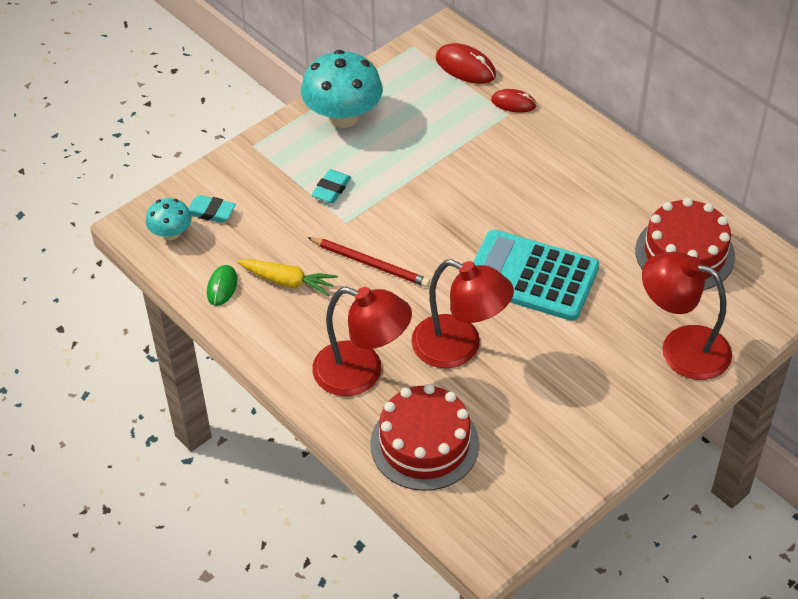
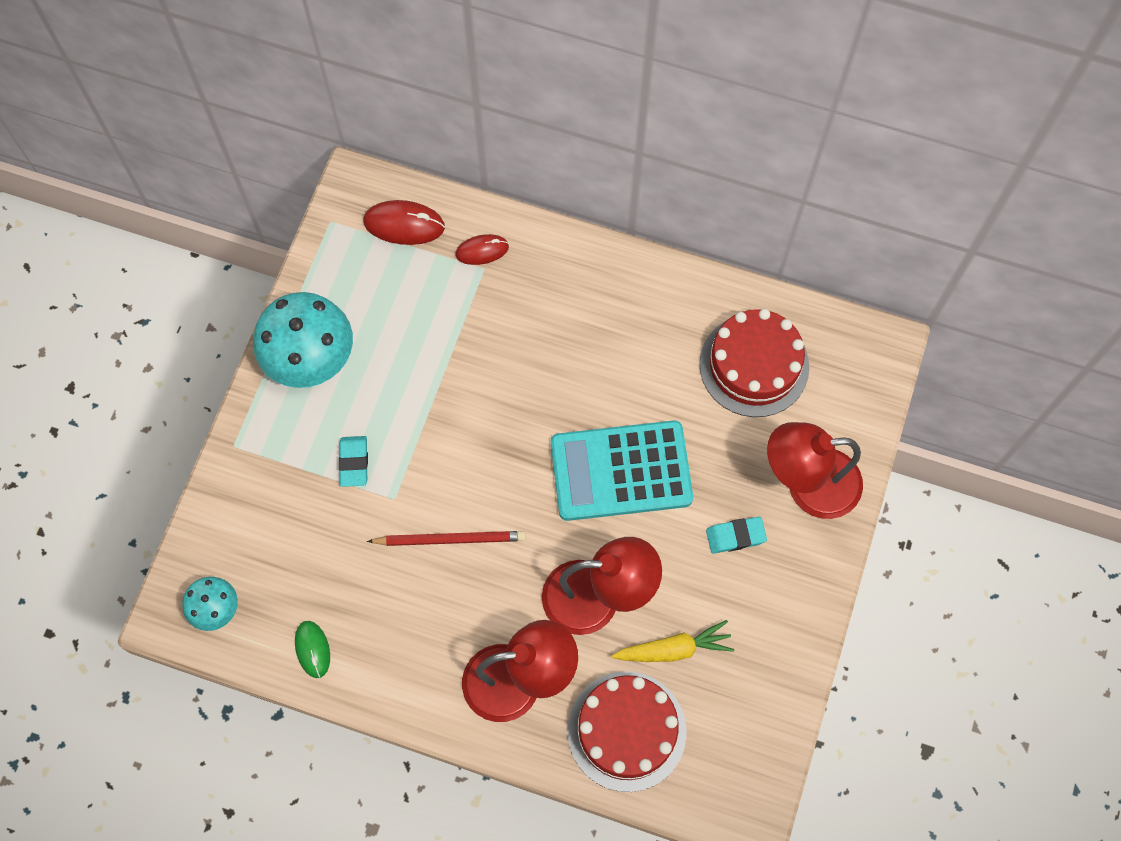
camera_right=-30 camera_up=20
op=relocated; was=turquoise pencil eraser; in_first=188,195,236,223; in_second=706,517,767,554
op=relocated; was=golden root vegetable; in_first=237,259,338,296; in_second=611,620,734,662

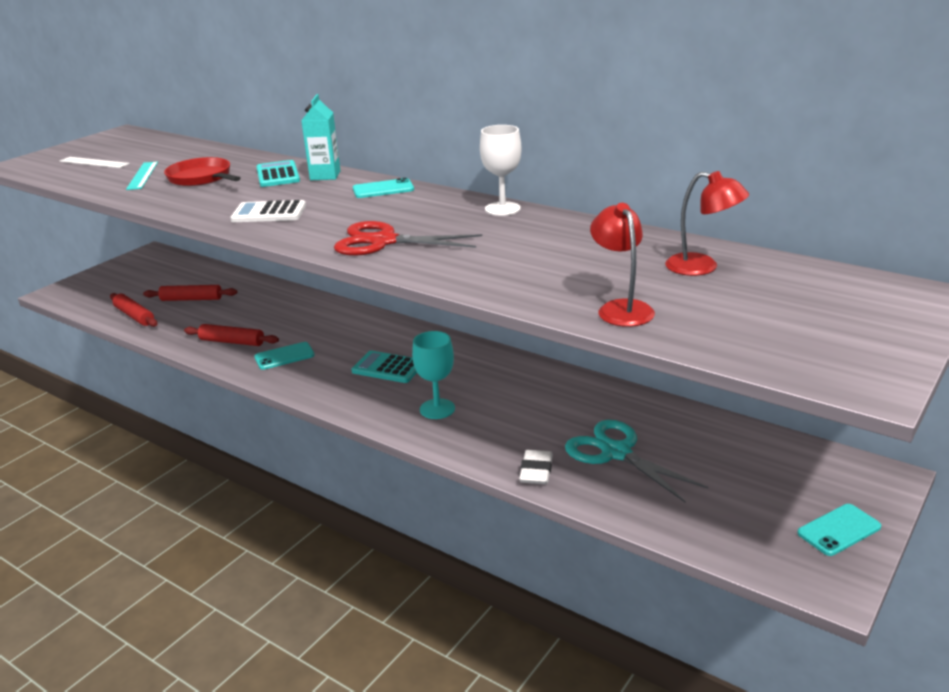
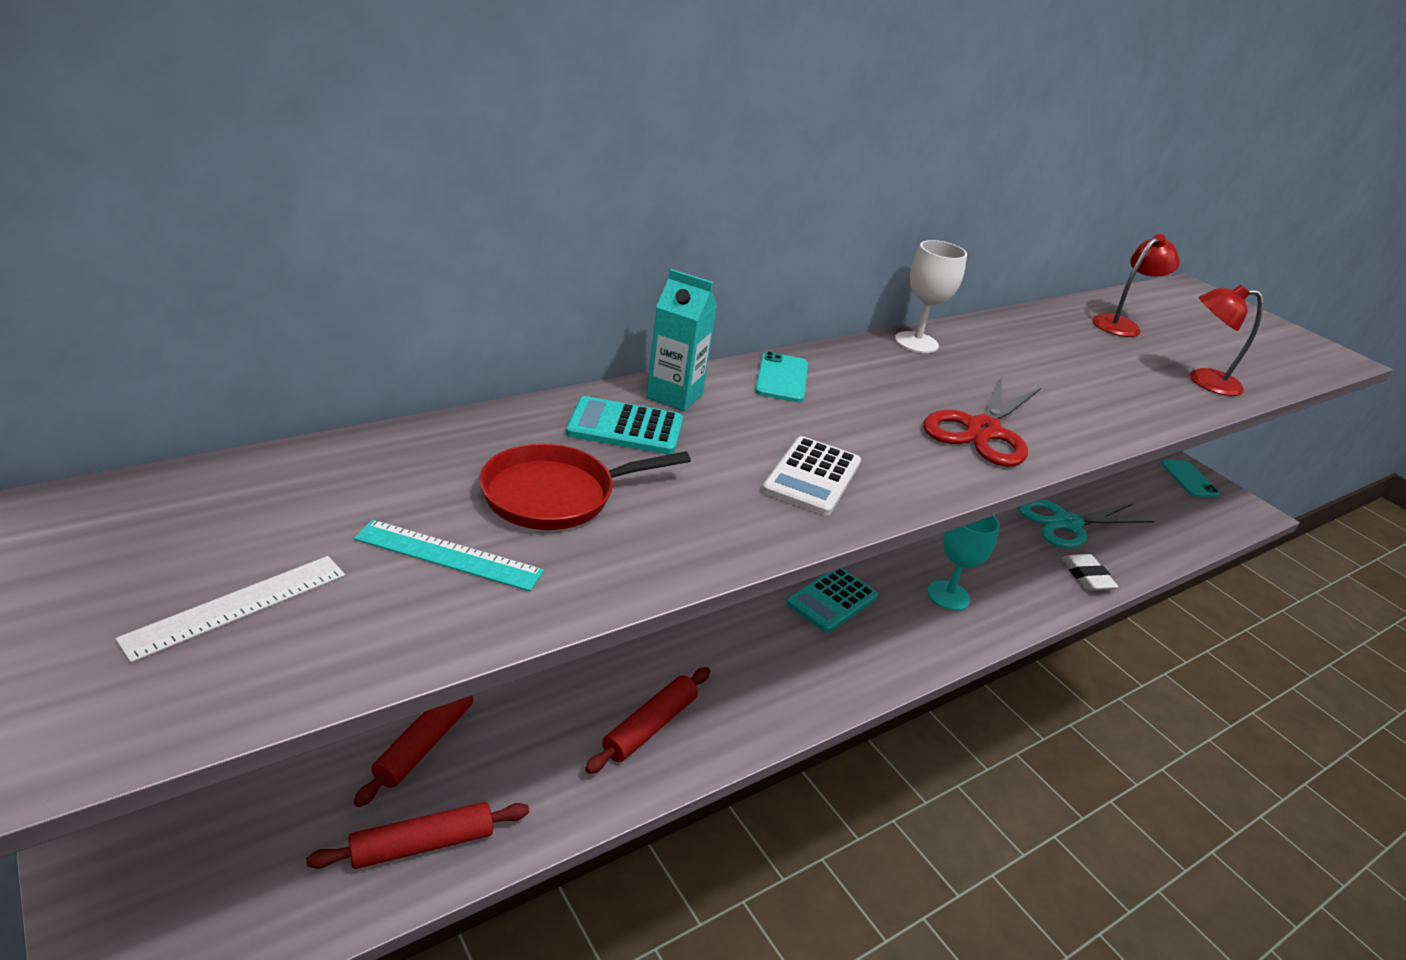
camera_right=-75 camera_up=5
op=missing; was=turquoise phone; in_first=254,342,315,370
op=spun; was=pure white pencil eraser; in_first=519,450,553,484; in_second=1062,554,1119,591; clockwise=45

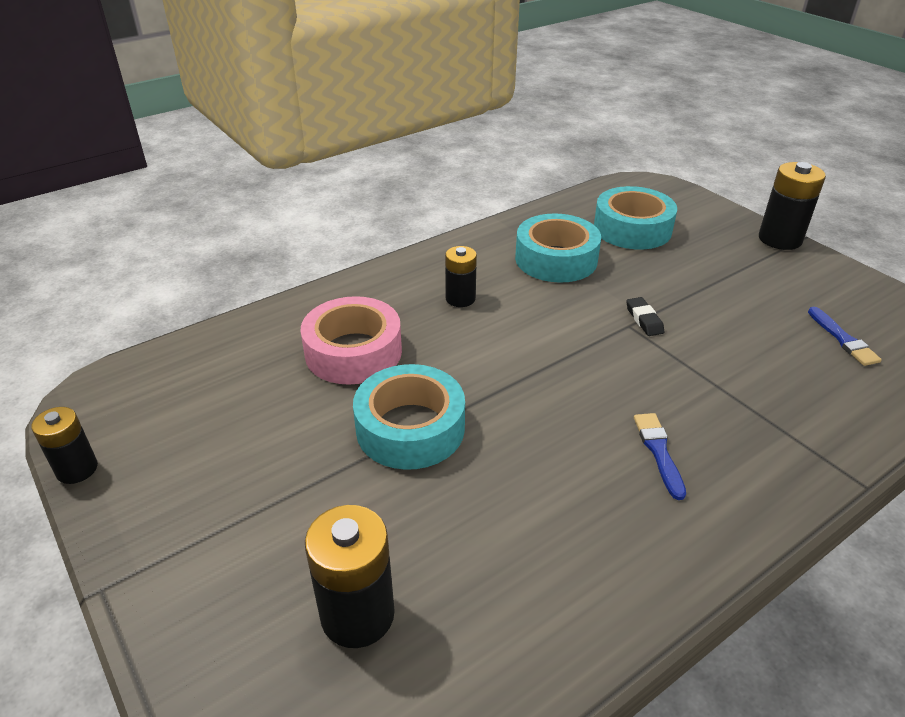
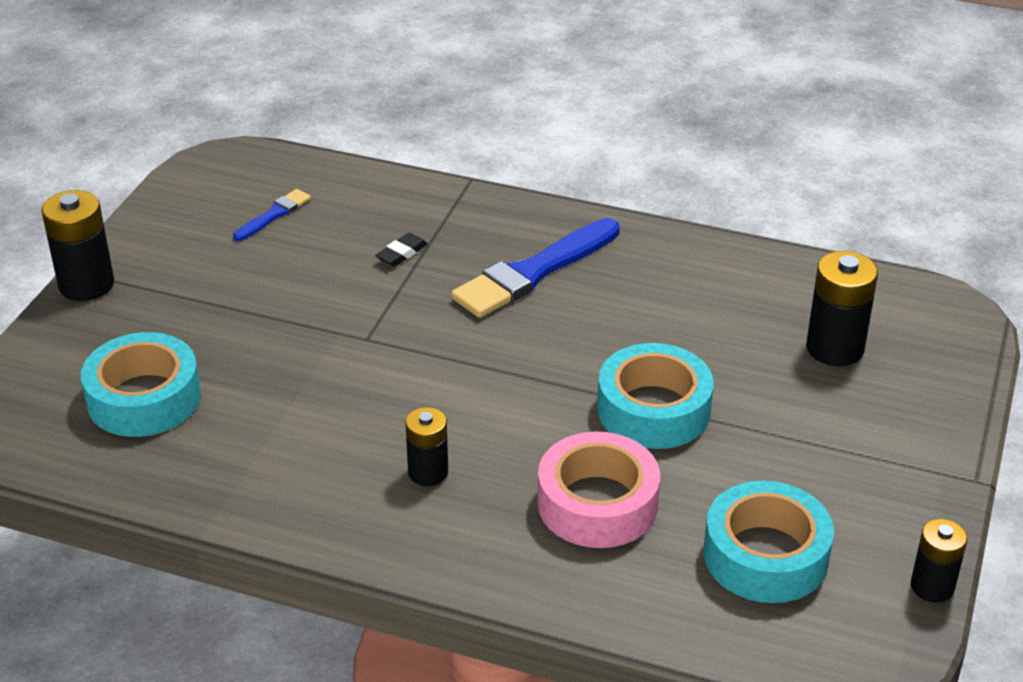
camera_right=-125 camera_up=0
op=relocated; was=turquoise tape; in_first=515,214,601,283; in_second=704,480,834,603
op=relocated; was=ebony pencil eraser; in_first=626,297,665,336; in_second=375,233,428,267
op=size; was=cobalt brush; in_first=634,413,686,500; in_second=451,218,620,318; ratio=2.03

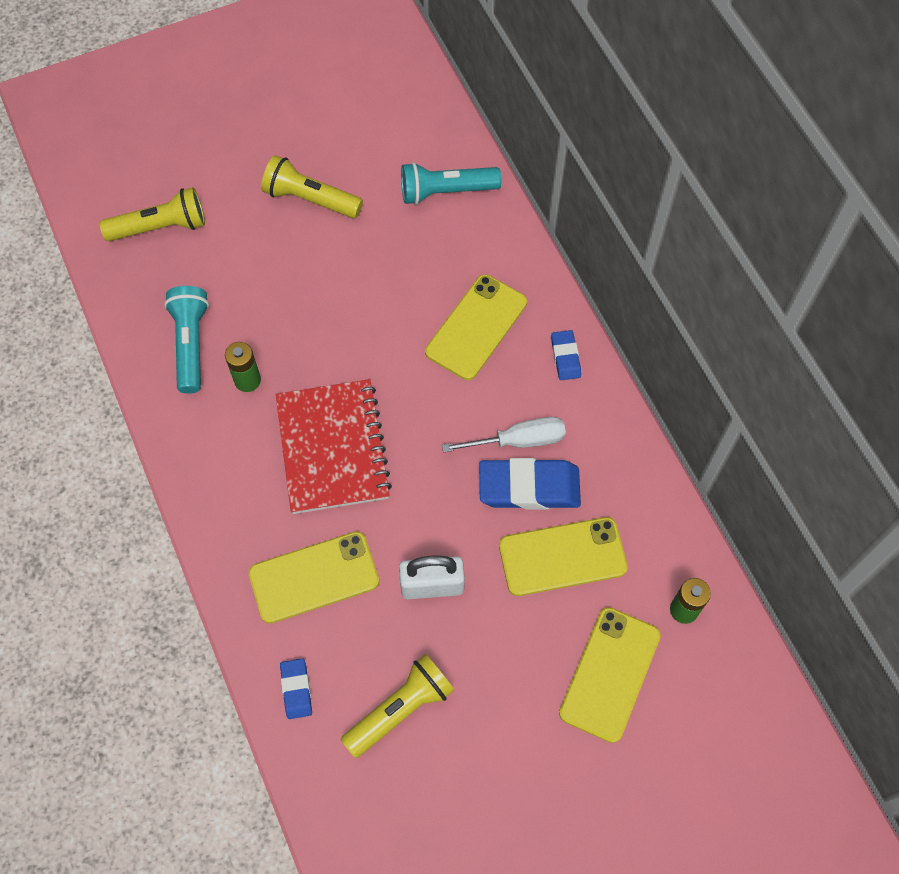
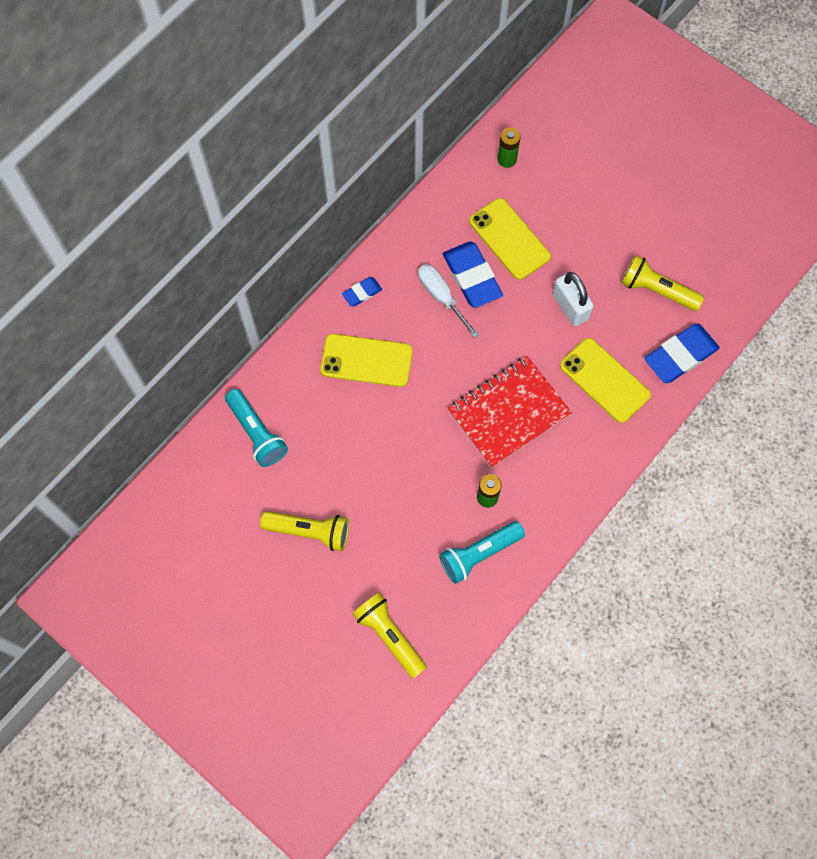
camera_right=-115 camera_up=5
op=missing; was=golden phone; in_first=559,607,661,743
op=spun; was=golden pocket torch; in_first=261,155,363,218; in_second=260,511,349,551; clockwise=-75
op=size; was=cobalt pencil eraser; in_first=280,658,312,719; in_second=644,324,720,383; ratio=1.93

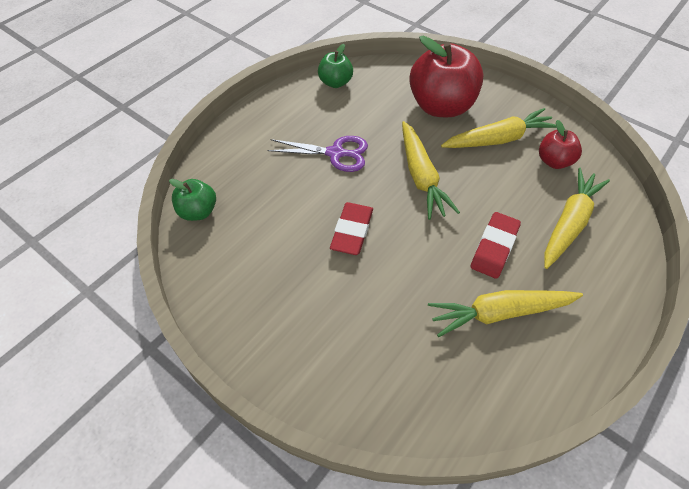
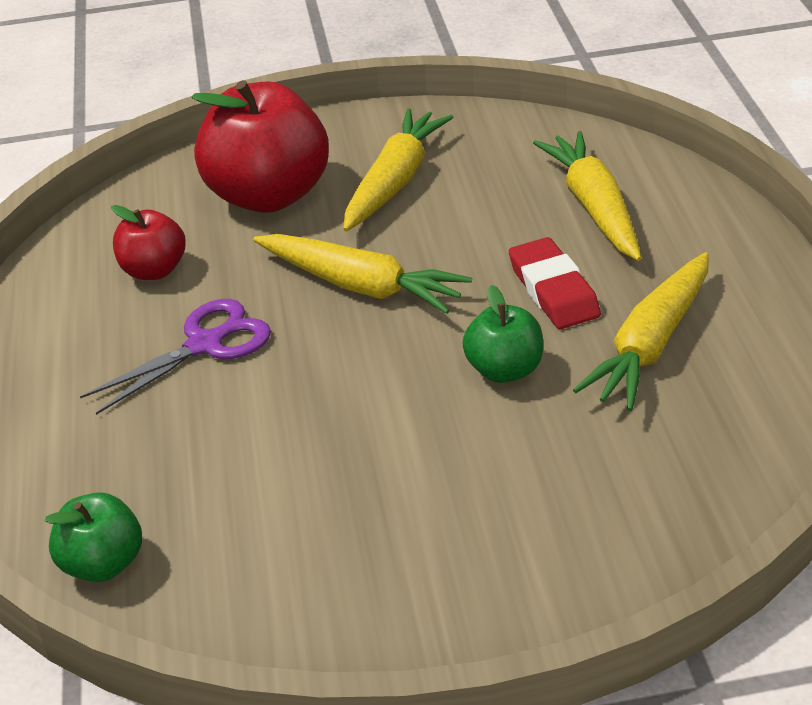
camera_right=-45 camera_up=-15
op=missing; was=scarlet pencil eraser; in_first=330,202,373,255
op=relocated; was=green apple fruit; in_first=318,44,353,88; in_second=462,285,543,383
op=relocated; was=scarlet apple fruit; in_first=539,120,582,169; in_second=111,205,186,280

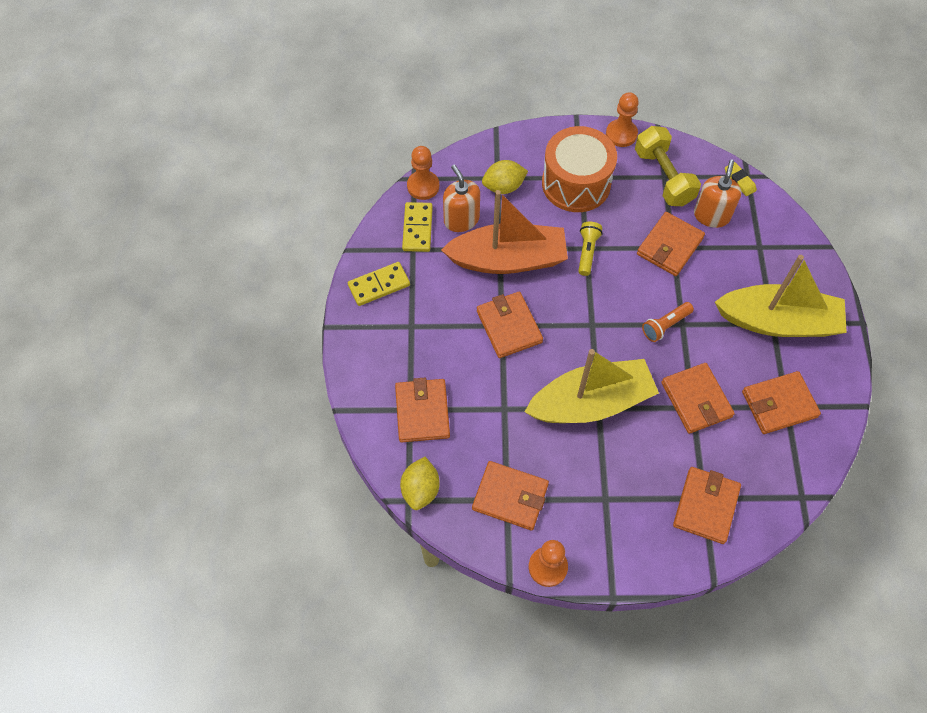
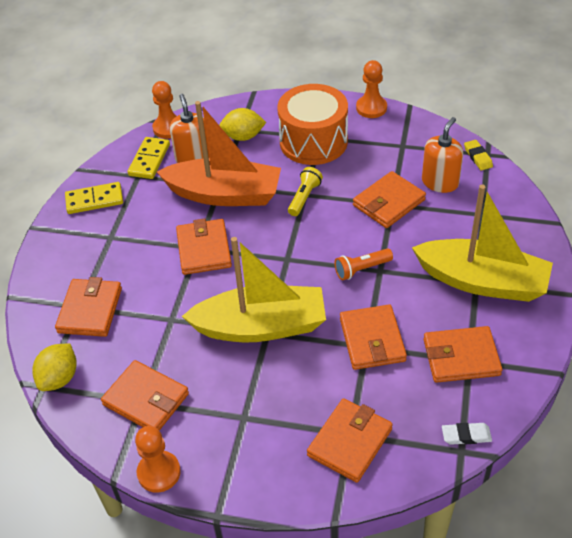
camera_right=15 camera_up=-15
op=missing; was=golden dumbbell; in_first=635,126,701,206
op=appeared; now=pure white pencil eraser; in_second=442,423,492,445

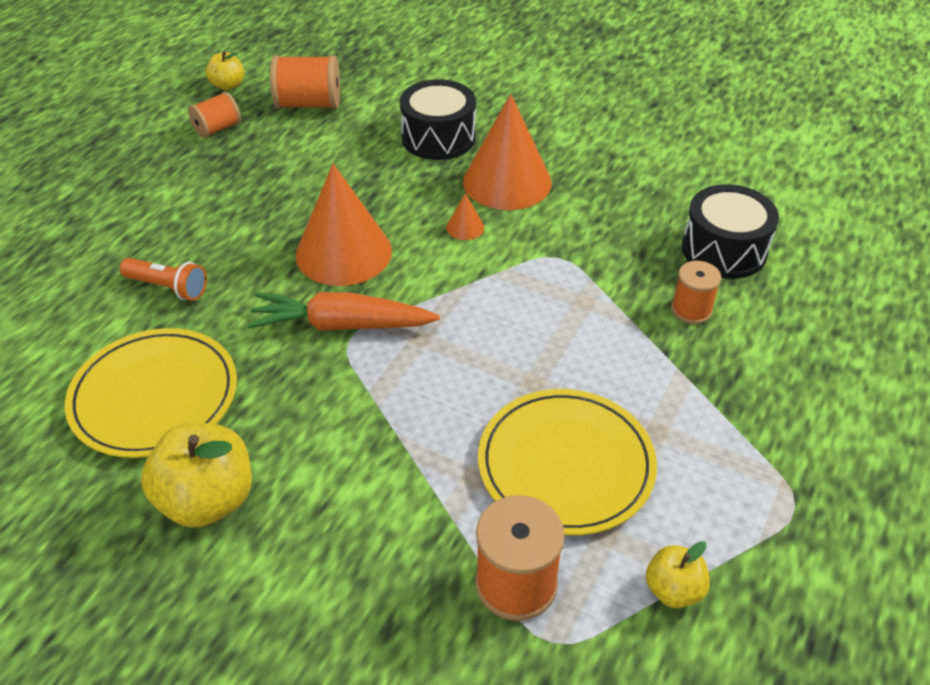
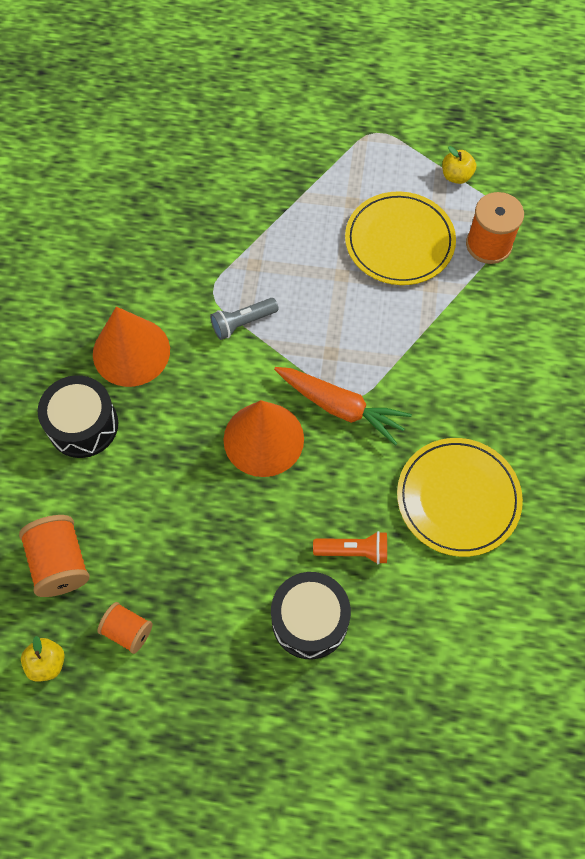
camera_right=-110 camera_up=20
op=missing; was=golden apple fruit; in_first=141,423,252,528
op=missing; was=bright orange solid cone; in_first=446,193,484,240
op=missing; was=bright orange spool; in_first=671,261,721,324
op=appeared; now=grey pocket torch; in_second=210,298,279,340
op=relocated; was=ebony snare drum; in_first=682,184,779,279; in_second=271,572,351,659
op=spun; was=bright orange pocket torch; in_first=120,258,207,301; in_second=313,531,387,564; clockwise=90
op=spun; was=bright orange root vegetable; in_first=247,292,440,331; in_second=274,367,412,446; clockwise=-45

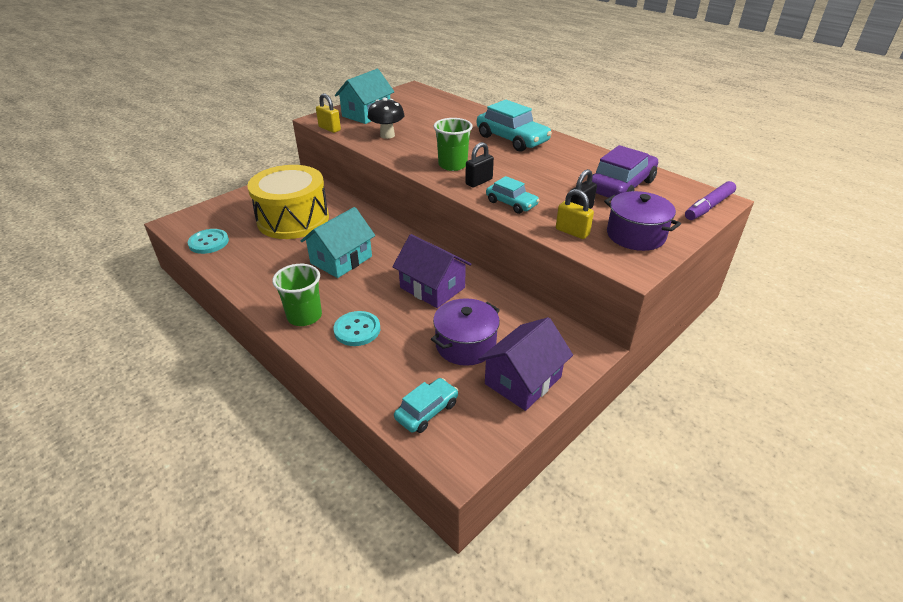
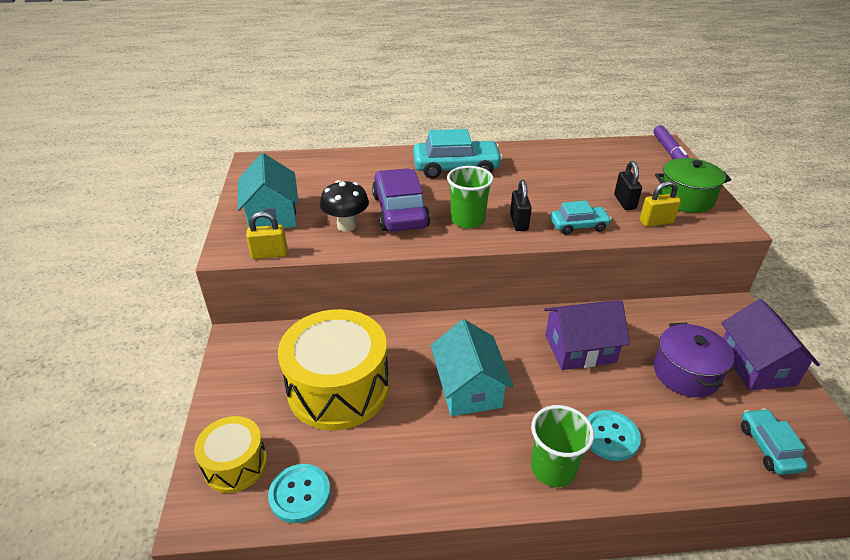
camera_right=-50 camera_up=0
op=appeared; now=golden snare drum; in_second=194,416,267,493
op=relocated; was=violet car; in_first=592,145,658,198; in_second=372,168,430,232
op=colour; was=violet stockpot; now=green stockpot; in_first=604,191,681,251; in_second=655,158,731,213

